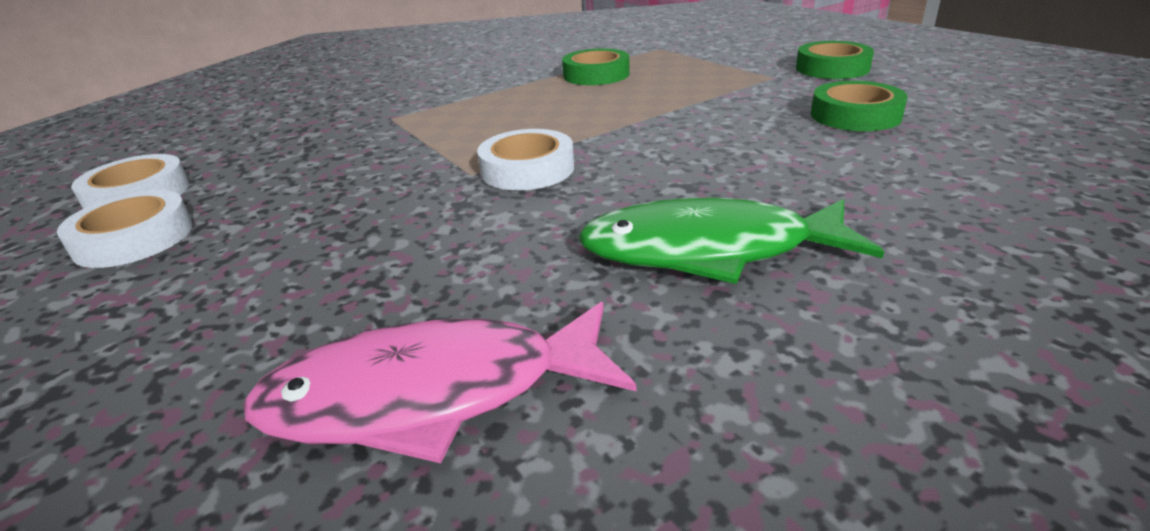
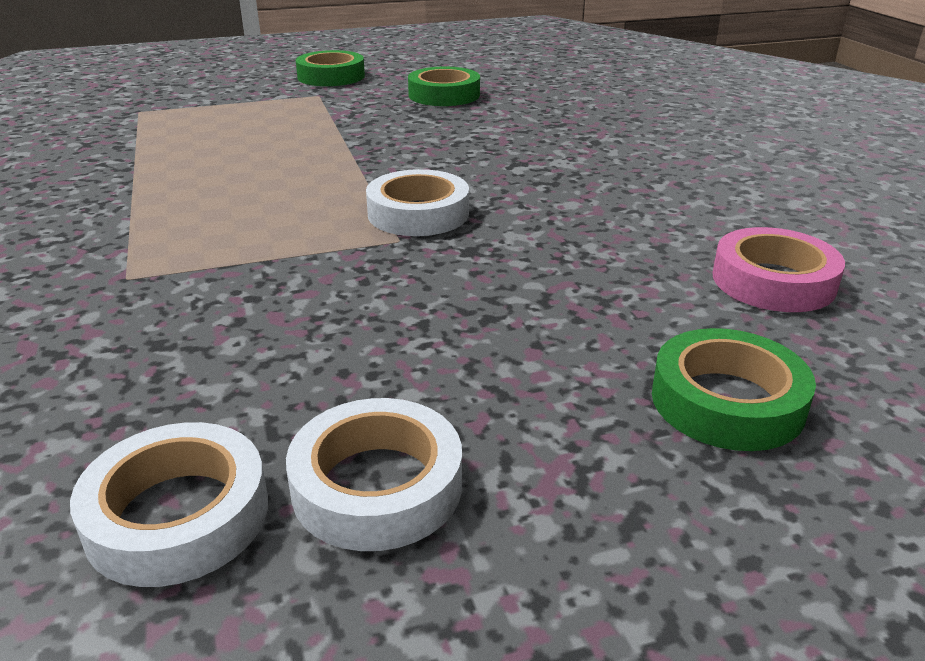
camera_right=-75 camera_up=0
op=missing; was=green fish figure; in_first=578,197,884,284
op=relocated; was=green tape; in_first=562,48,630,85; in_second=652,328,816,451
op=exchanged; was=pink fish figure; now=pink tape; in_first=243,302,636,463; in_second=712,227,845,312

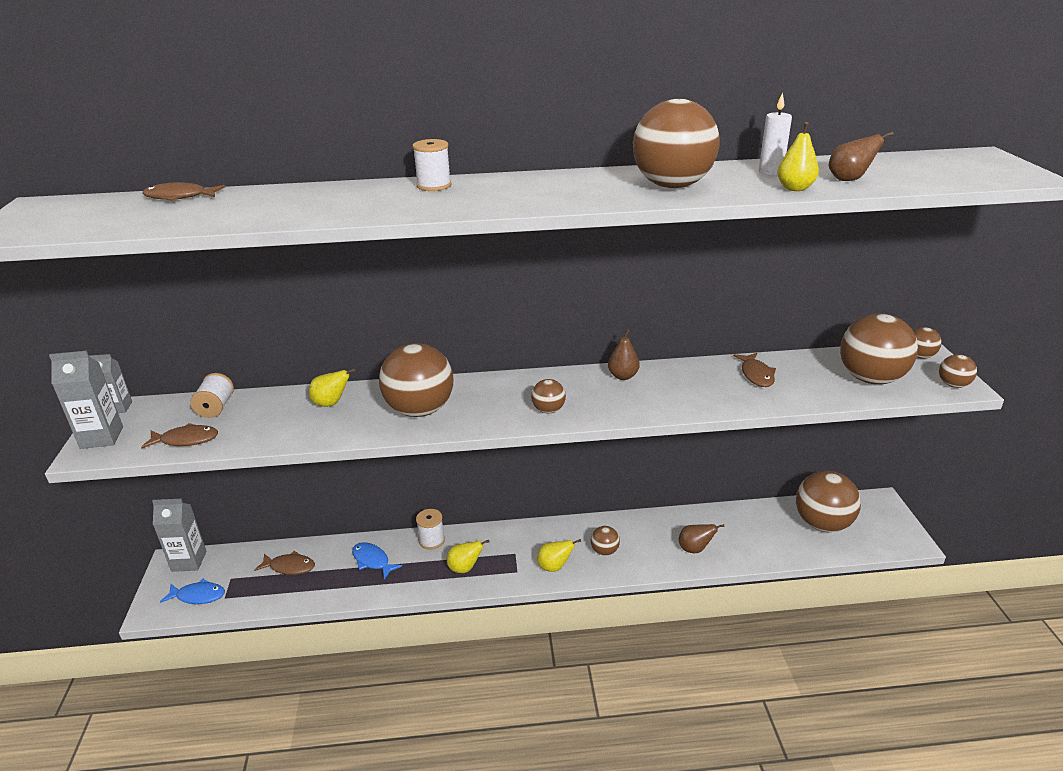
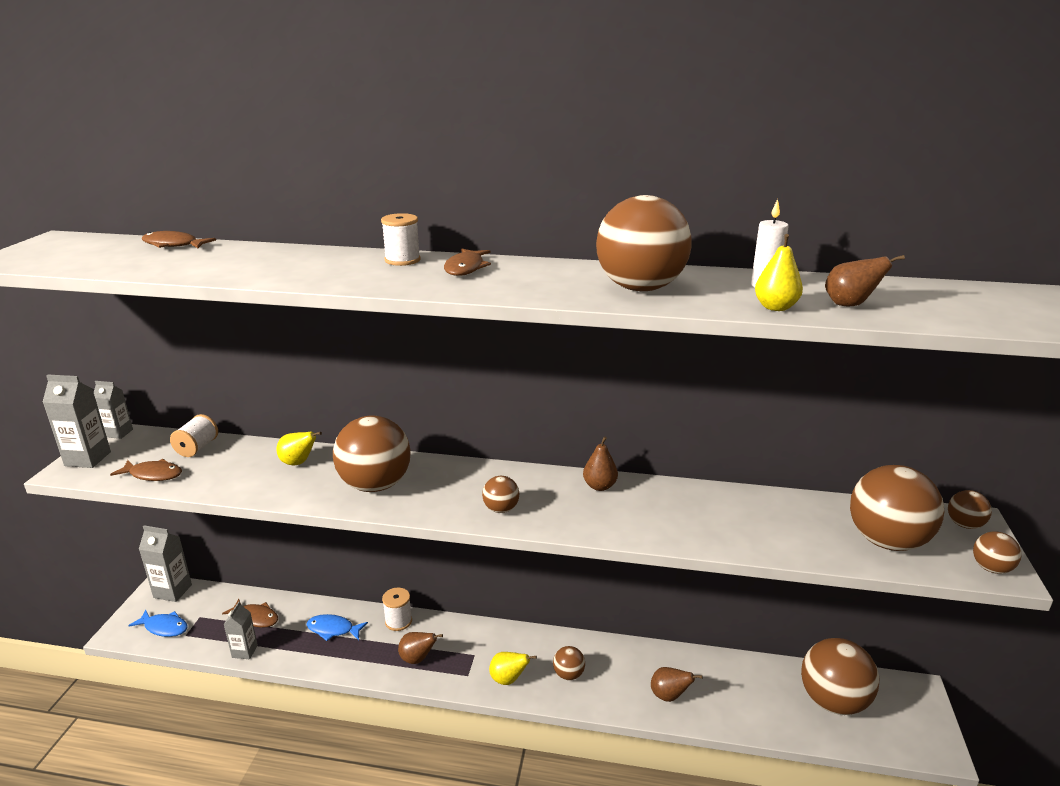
camera_right=15 camera_up=-5
op=appeared; now=grey milk carton; in_second=224,601,258,659
op=relocated; was=dark brown fish figure; in_first=733,353,776,387; in_second=444,248,491,276
op=colour; was=golden pear fruit; now=dark brown pear fruit; in_first=447,540,490,573; in_second=398,632,443,664
op=spun; was=cobalt fish figure; in_first=352,542,402,580; in_second=306,614,368,641; clockwise=-45

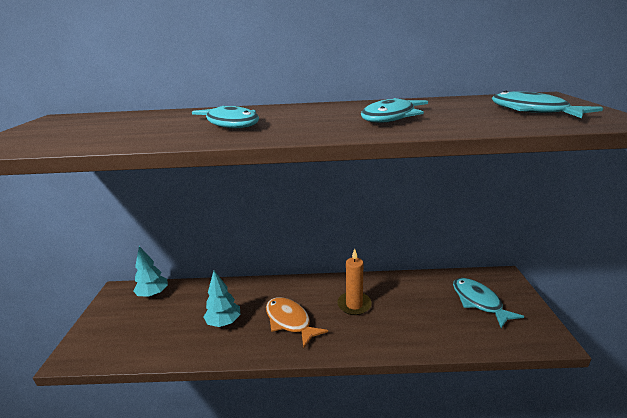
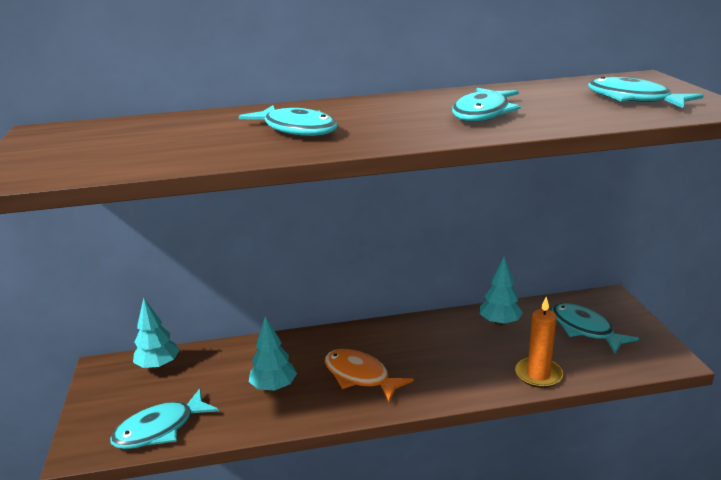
camera_right=-10 camera_up=0
op=appeared; now=turquoise fish figure; in_second=110,389,219,449
op=appeared; now=turquoise fir tree; in_second=480,257,523,326
op=relocated; was=bright orange pillar candle; in_first=337,249,372,315; in_second=515,297,563,388

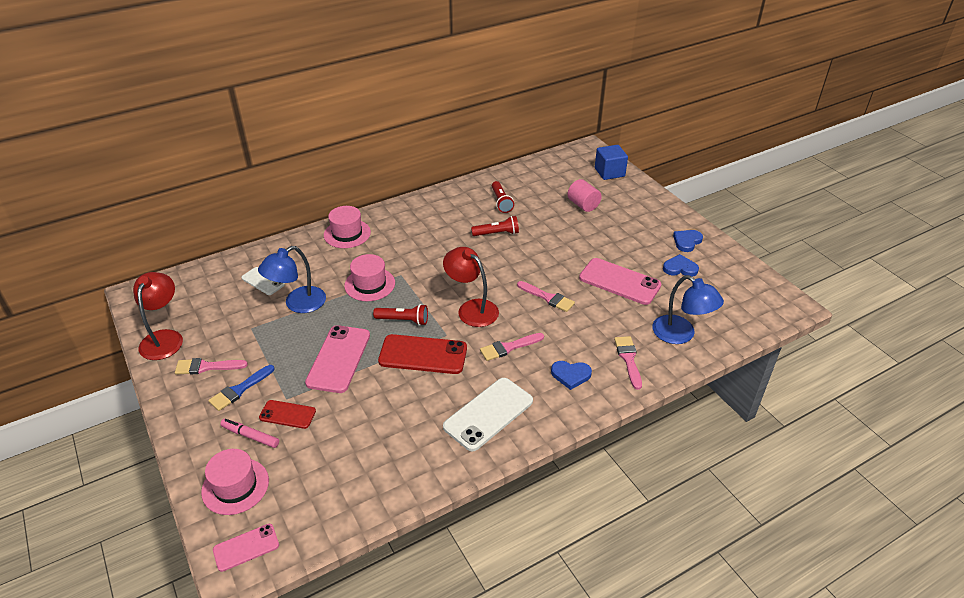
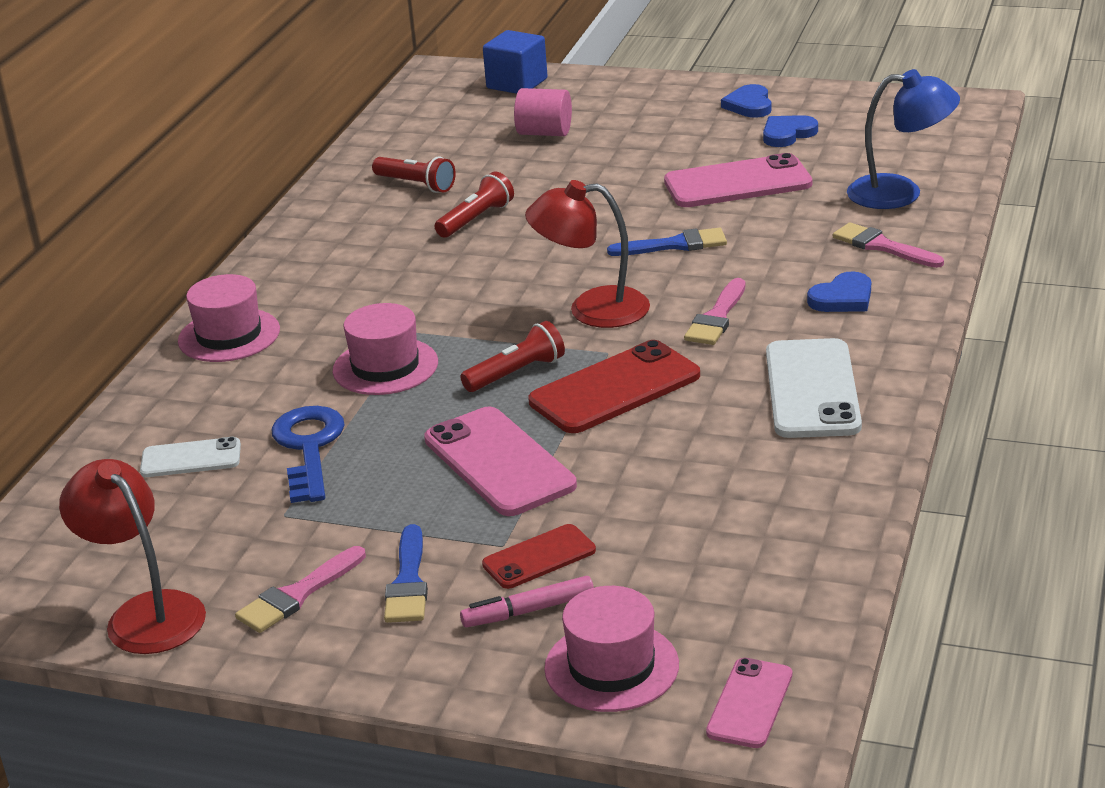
camera_right=-40 camera_up=-10
op=exchanged; was=cobalt reading lamp; now=cobalt door key; in_first=258,246,326,313; in_second=271,406,345,503
op=colour; was=pink brush; now=cobalt brush; in_first=517,281,575,312; in_second=607,228,727,256

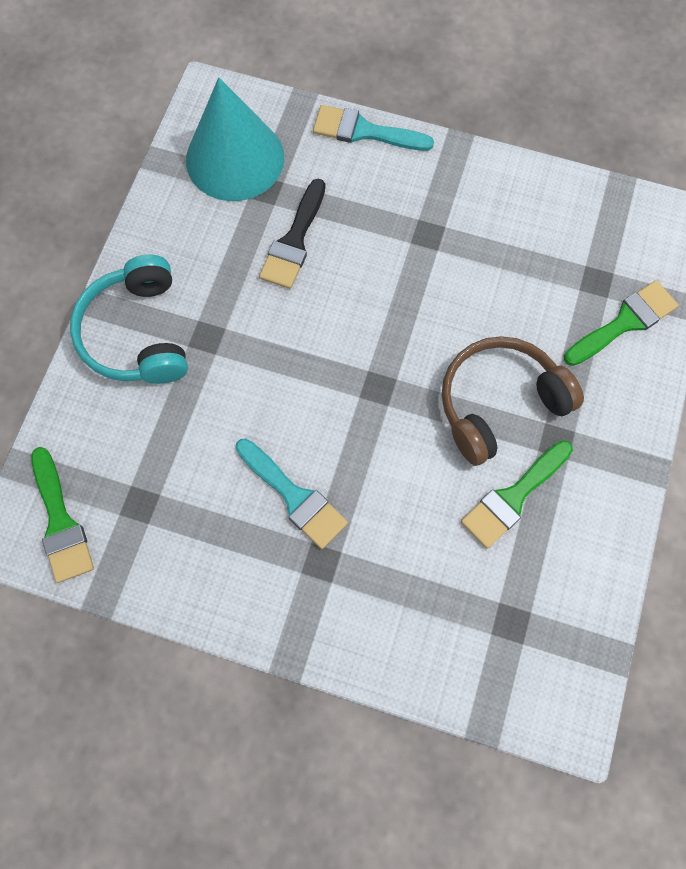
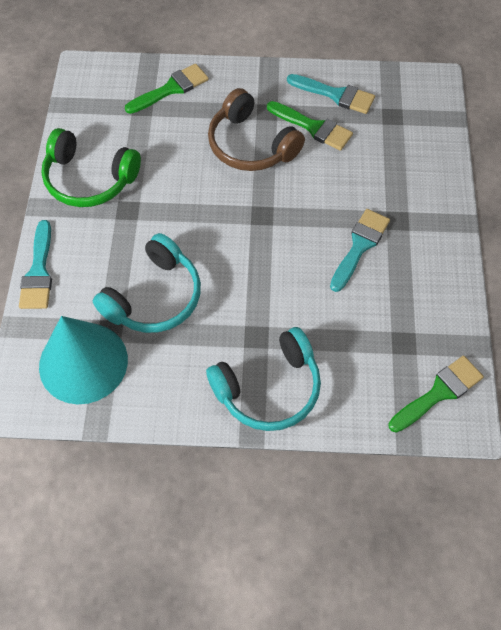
camera_right=-105 camera_up=-10
op=appeared; now=green headset; in_second=41,128,141,207
op=appeared; now=turquoise brush; in_second=287,74,375,114
op=exchanged; was=ebony brush; now=turquoise headset; in_first=259,179,325,289; in_second=93,233,201,333
op=spun; was=green brush; in_first=564,280,679,366; in_second=125,64,208,114; clockwise=105

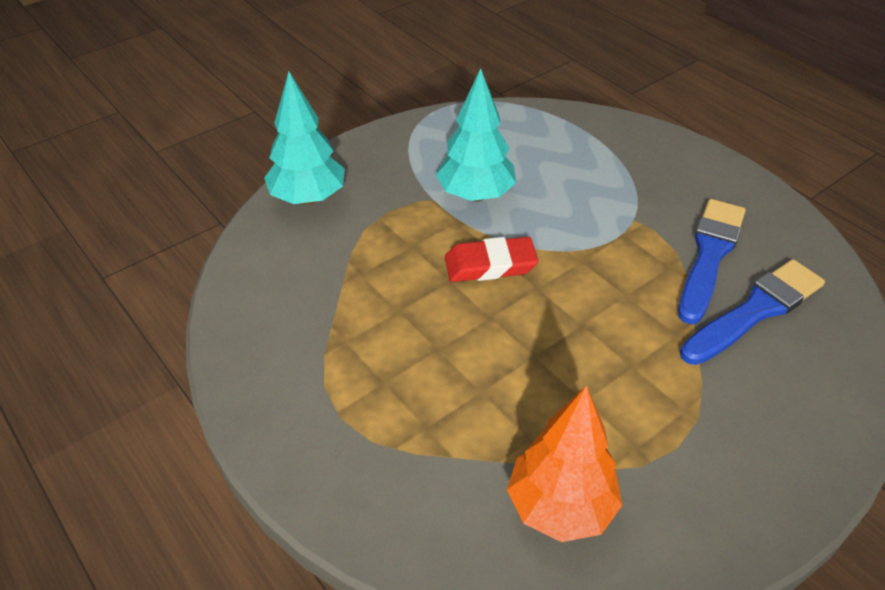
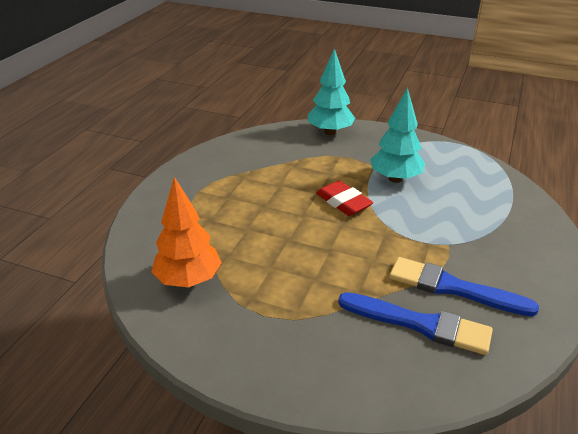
camera_right=60 camera_up=-10
op=spun; was=cobalt brush; in_first=678,199,746,324; in_second=389,257,539,317; clockwise=-150

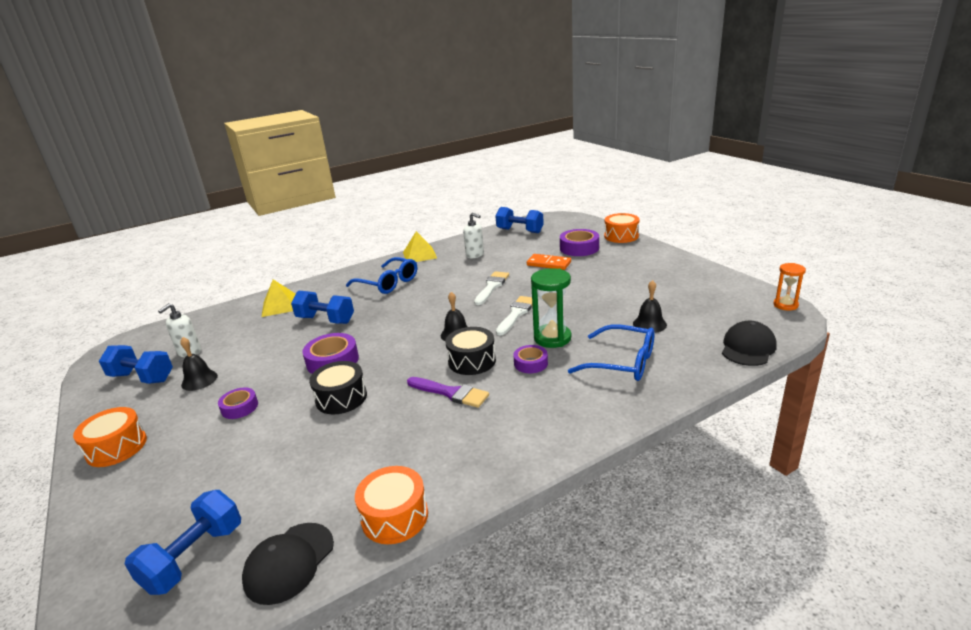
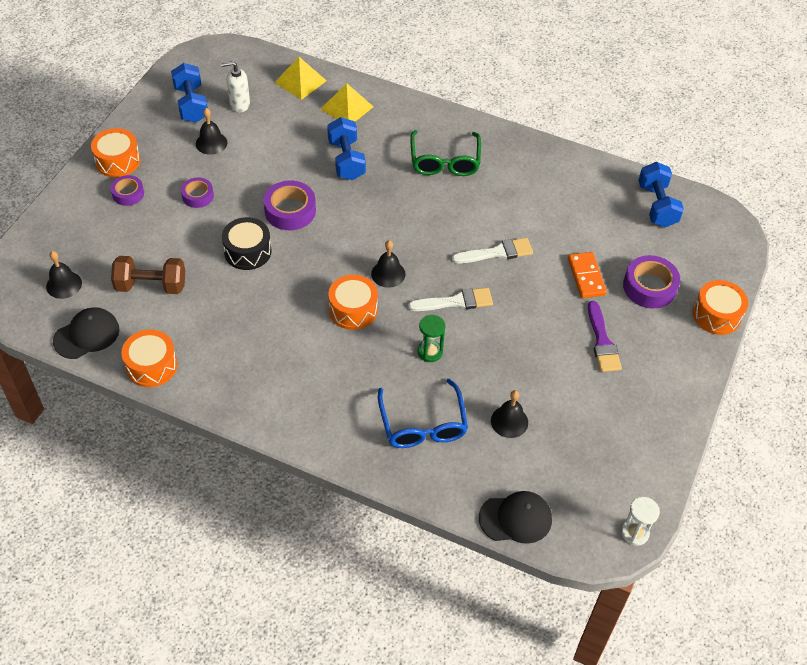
camera_right=50 camera_up=25
op=missing; was=pure white soap pump; in_first=463,213,484,258
op=appeared; now=dark brown dumbbell; in_second=111,256,185,294
op=relocated; was=golden pyramid shape; in_first=403,231,437,262; in_second=274,57,327,100
op=relocated; was=violet brush; in_first=407,377,489,408; in_second=588,301,622,372
op=relocated; was=violet tape; in_first=513,345,548,373; in_second=111,175,144,206
op=exchanged; was=cobalt dumbbell; now=ebony bell; in_first=125,490,241,595; in_second=46,251,82,299
op=colour; was=cobalt spectacles; now=green spectacles; in_first=346,257,417,294; in_second=410,130,481,176
op=colour; was=ebony snare drum; now=bright orange snare drum; in_first=446,327,496,375; in_second=328,275,378,330
op=colour; was=bright orange sandglass; now=pure white sandglass; in_first=774,263,806,311; in_second=621,497,660,546
op=spun; was=ebony peaked cap; in_first=242,523,334,605; in_second=53,307,120,359; clockwise=150
op=size; was=green sandglass; in_first=531,268,571,348; in_second=418,315,446,362; ratio=0.62

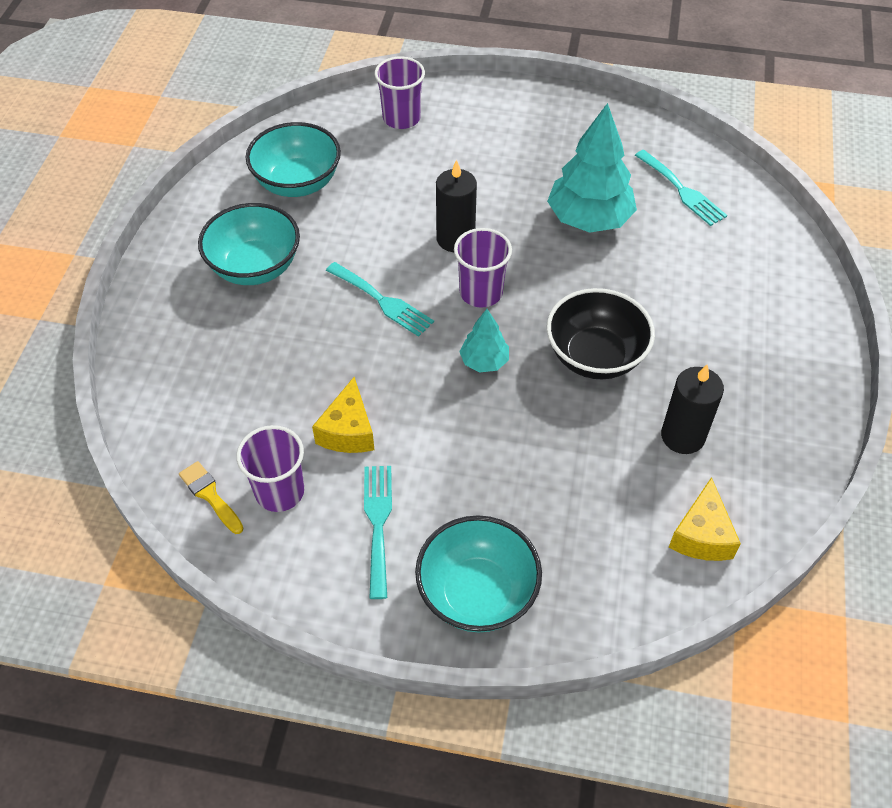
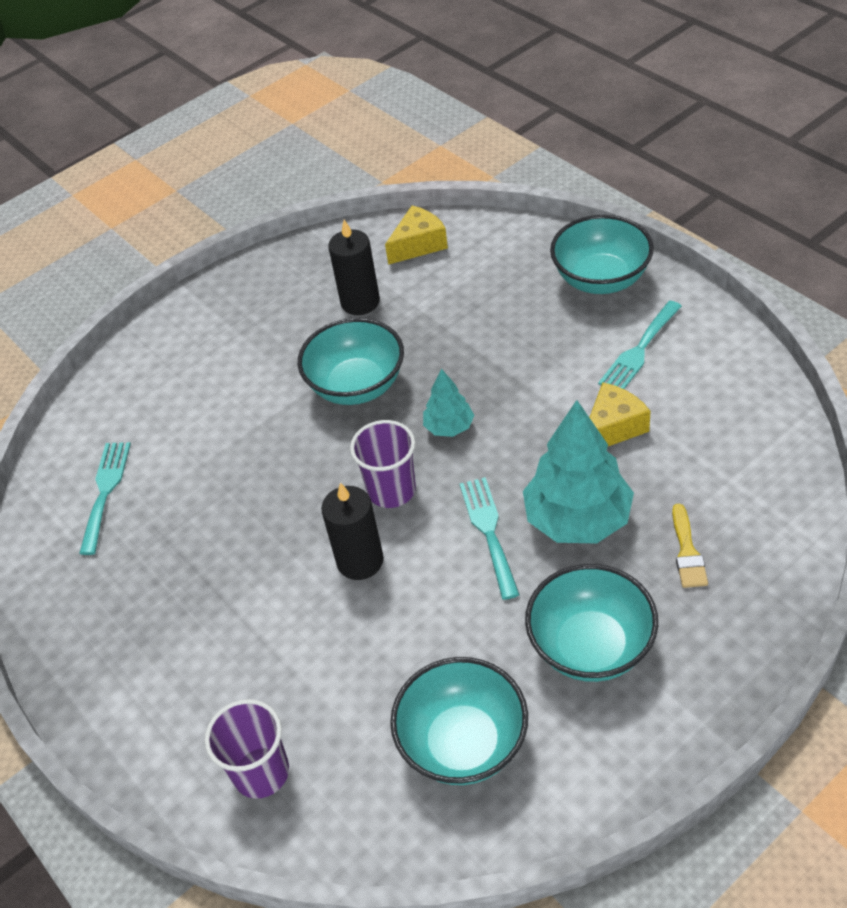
camera_right=-135 camera_up=-5
op=missing; was=violet beaker; in_first=236,425,304,512
op=relocated; was=golden brush; in_first=179,461,244,534; in_second=672,504,708,588
op=relocated; was=turquoise fir tree; in_first=547,103,637,233; in_second=523,400,634,544
op=colour; was=ebony deep dish; now=turquoise deep dish; in_first=547,288,655,379; in_second=298,318,404,405

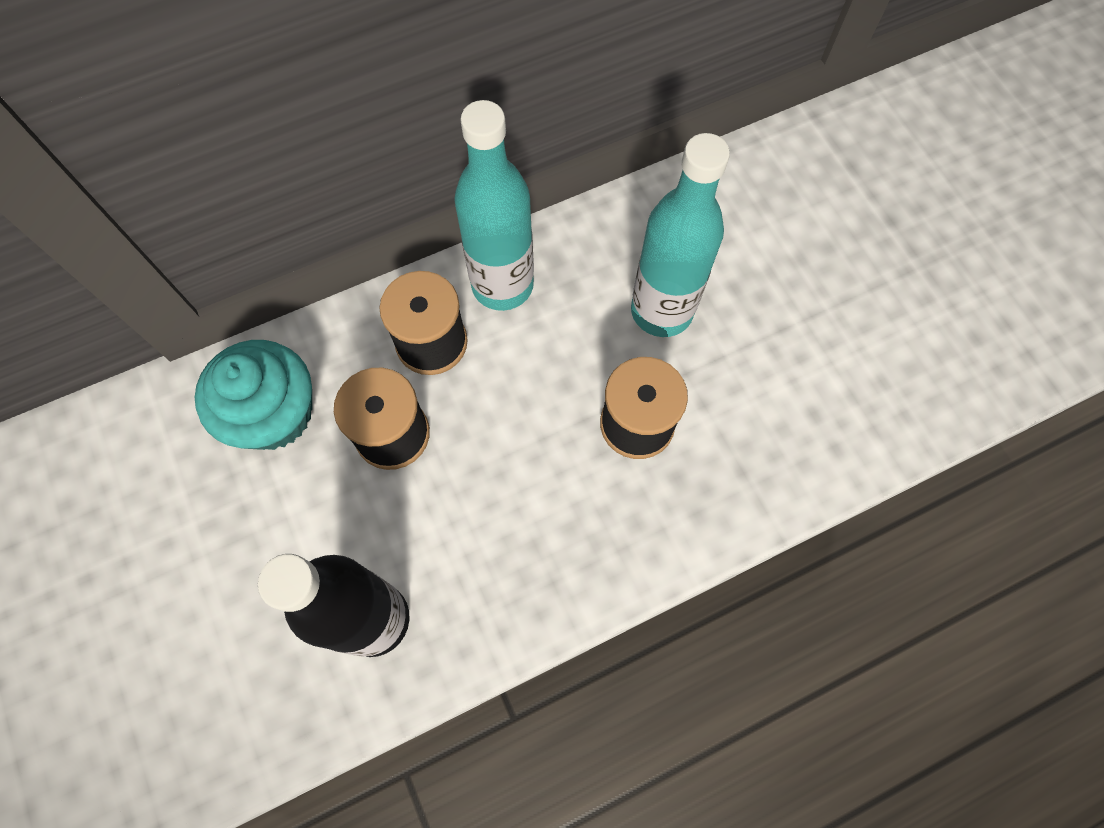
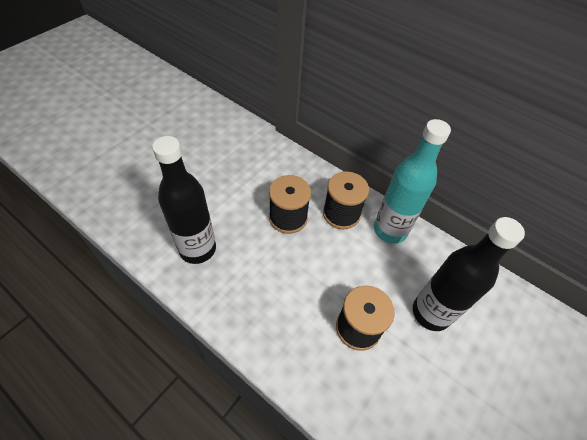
camera_right=60 camera_up=-15
op=missing; was=turquoise cupcake; in_first=195,340,312,450
op=colour; was=turquoise flask; now=ebony flask; in_first=631,133,730,337; in_second=413,217,525,331

